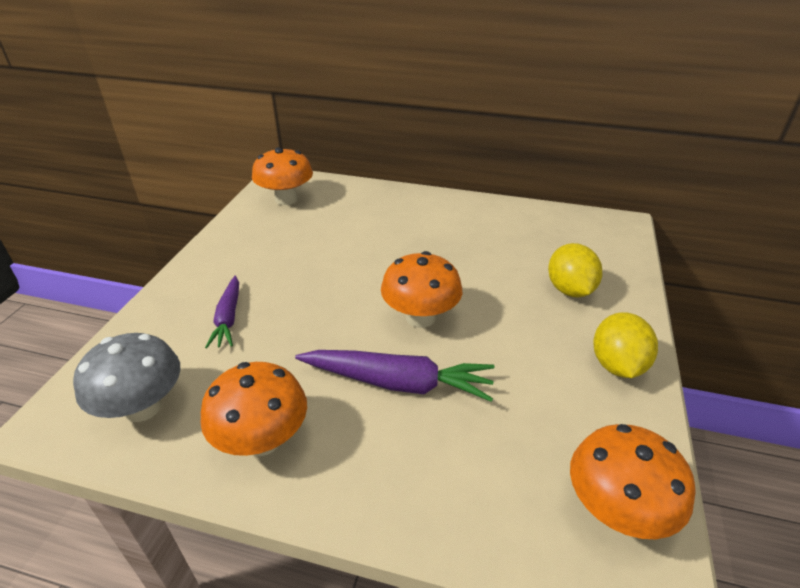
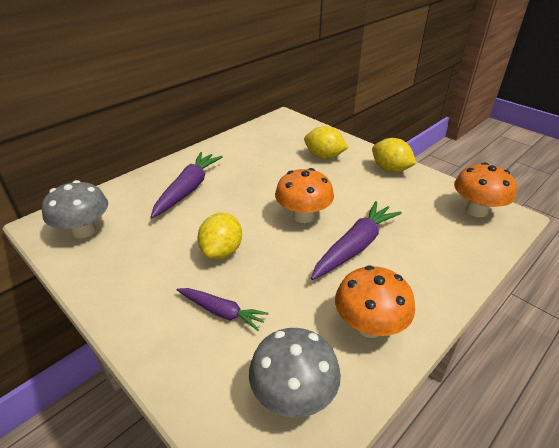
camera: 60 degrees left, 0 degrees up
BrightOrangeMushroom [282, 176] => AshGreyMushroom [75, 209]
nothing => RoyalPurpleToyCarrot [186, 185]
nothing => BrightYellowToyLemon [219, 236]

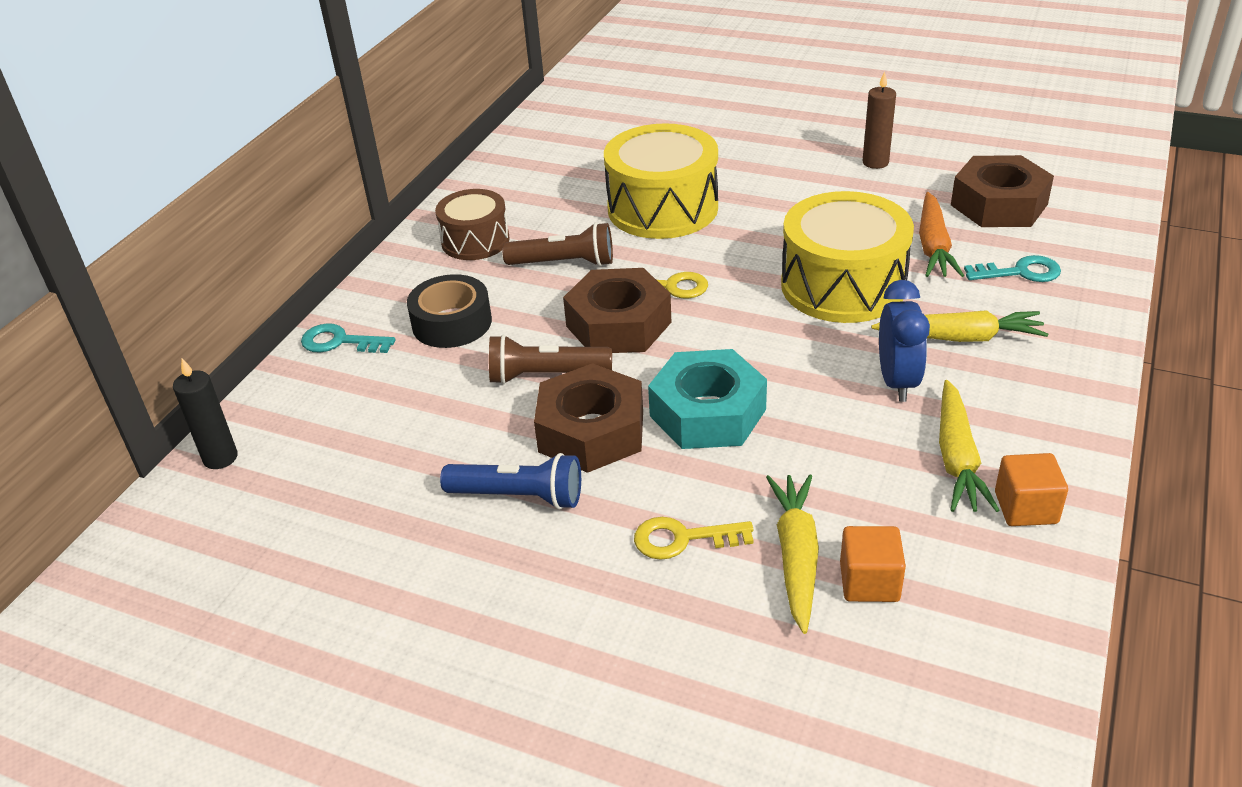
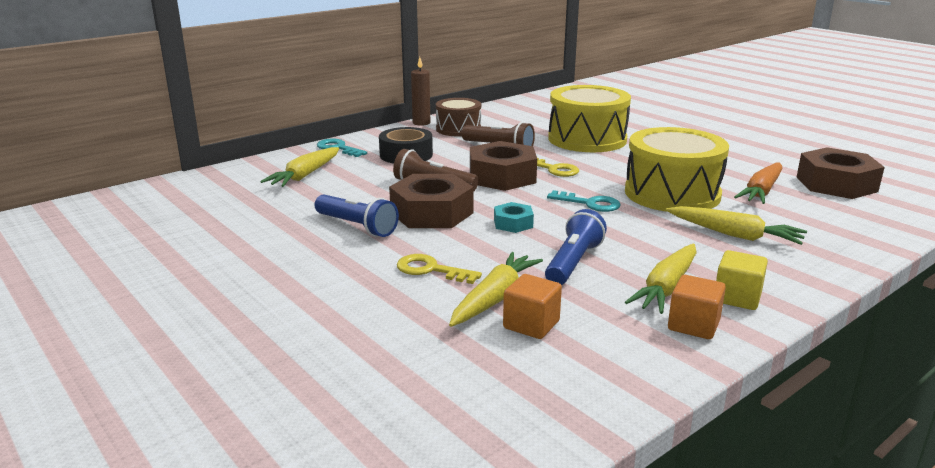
camera: 25 degrees right, 15 degrees down
nothing => BrightYellowToyCarrot [299, 167]
RussetCandle [879, 120] => RussetCandle [420, 91], relocated
TealNut [707, 399] => TealNut [514, 217], x0.50
nothing => RoyalBlueTorch [576, 247]
TealDoorKey [1012, 268] => TealDoorKey [583, 201], relocated
nothing => BrightYellowSolidCube [742, 280]
BlackCandle [205, 413] => nothing
RoyalBlueBedsideClock [904, 341] => nothing

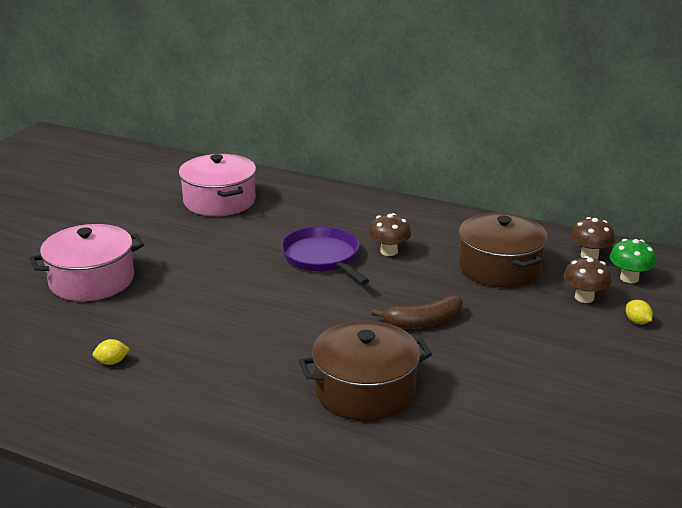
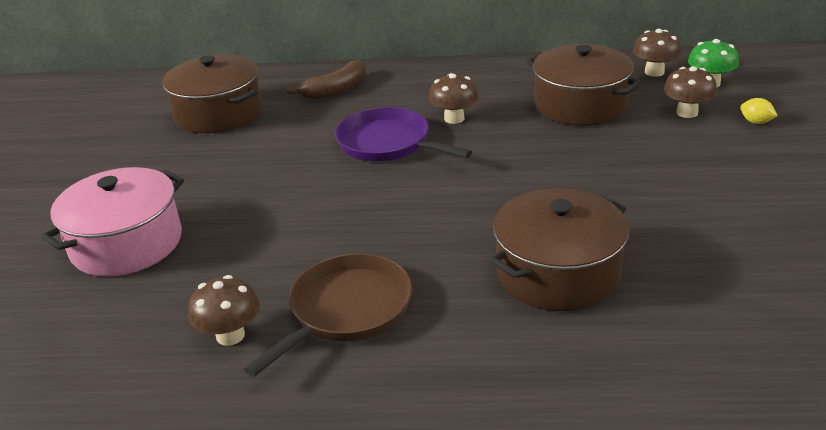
camera: 20 degrees left, 5 degrees up
RosePinkPot [217, 185] => RussetPot [212, 93]
BrightYellowToyLemon [111, 352] => RussetMushroom [224, 310]
nothing => RussetFryingPan [328, 315]
RussetToyBanana [417, 311] => RussetToyBanana [326, 80], relocated

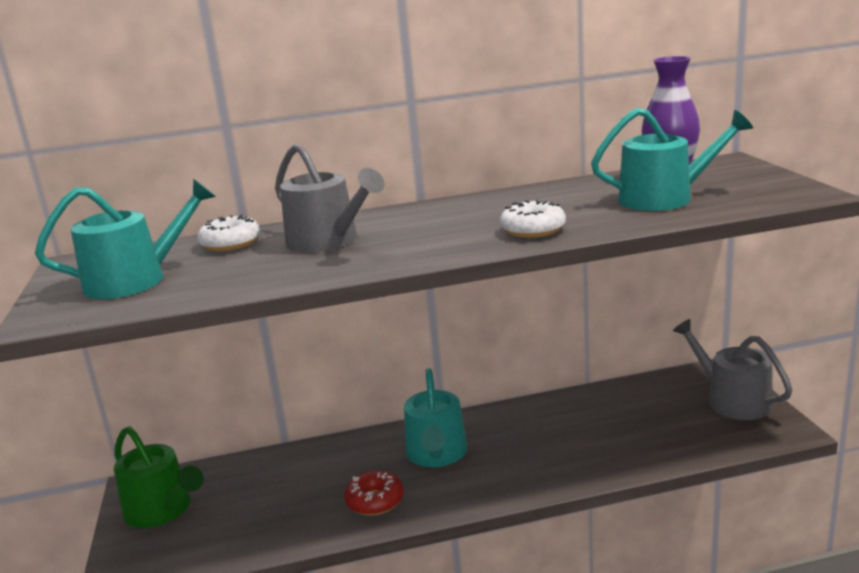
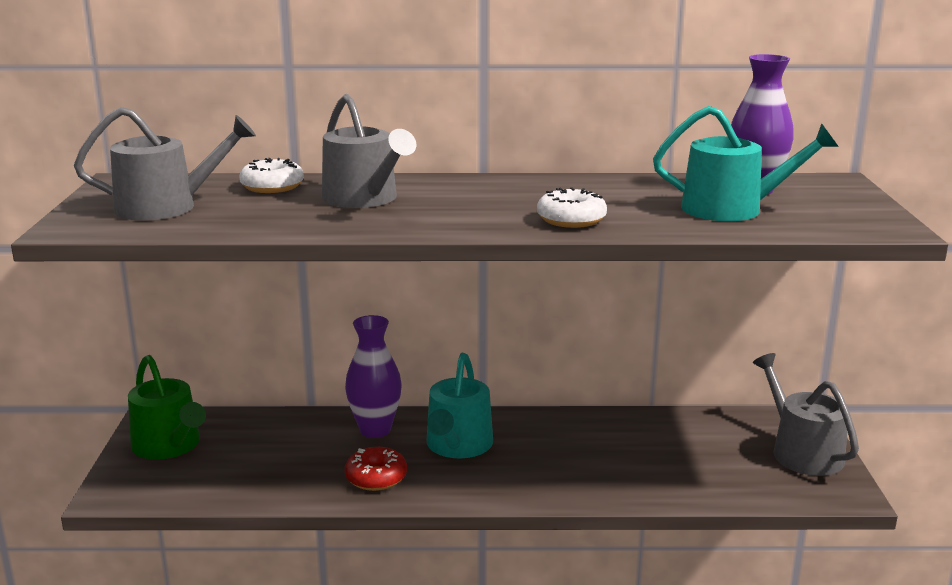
camera: 10 degrees right, 0 degrees up
TealSprinklingCan [125, 239] => AshGreySprinklingCan [165, 164]
nothing => RoyalPurpleTallVase [373, 376]

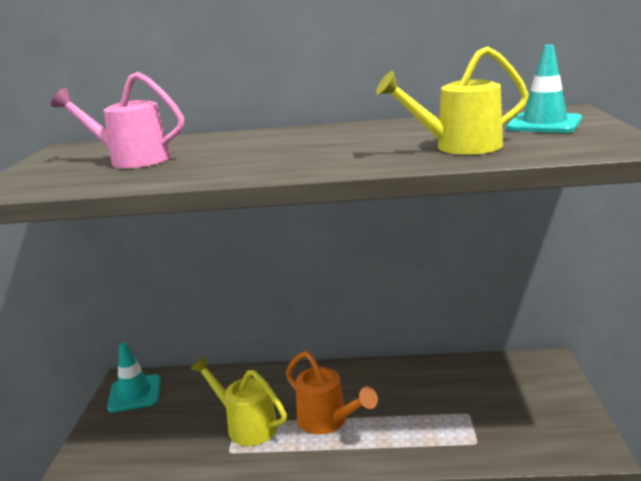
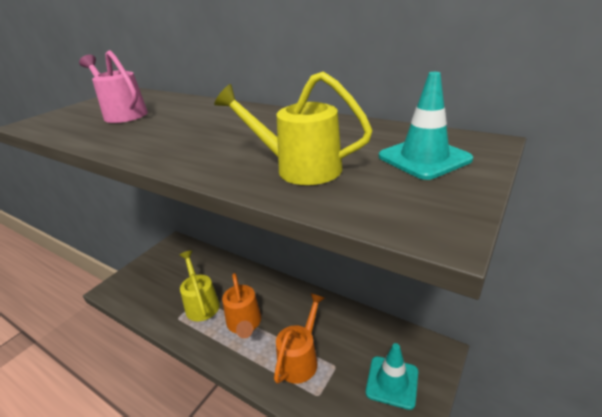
camera: 30 degrees right, 10 degrees up
nothing => BrightOrangeSprinklingCan [299, 338]
TealTrafficCone [134, 377] => TealTrafficCone [392, 376], relocated

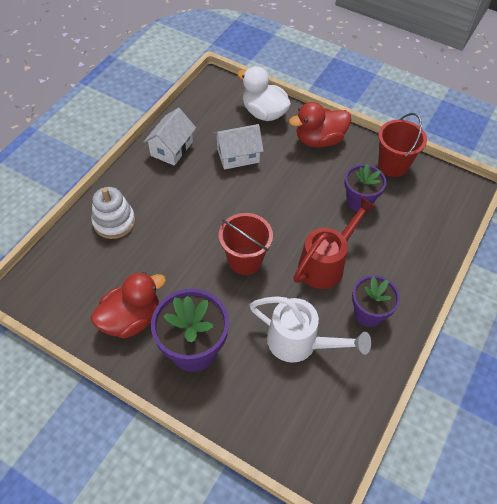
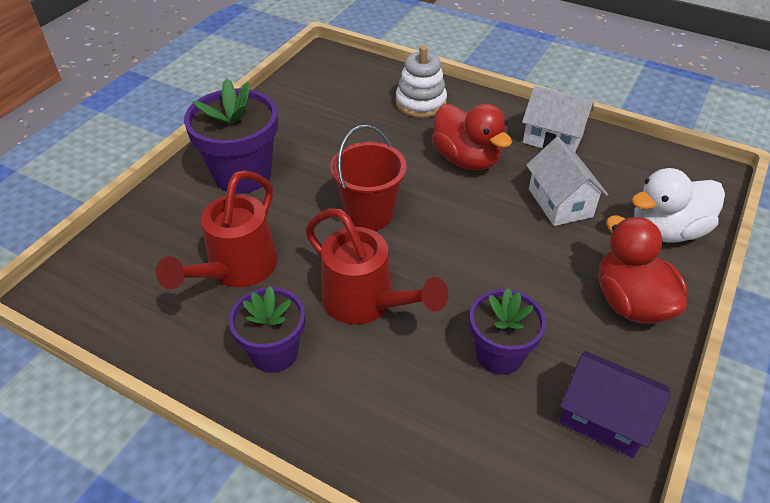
camera: 90 degrees right, 10 degrees down
PureWhiteSprinklingCan [310, 329] => RedSprinklingCan [217, 229]
RedRubberDuck [128, 305] => RedRubberDuck [472, 137], relocated
RedBucket [402, 145] => RoyalPurpleToyHouse [615, 404]
PureWhiteRubberDuck [264, 93] => PureWhiteRubberDuck [678, 205], 150 degrees counterclockwise

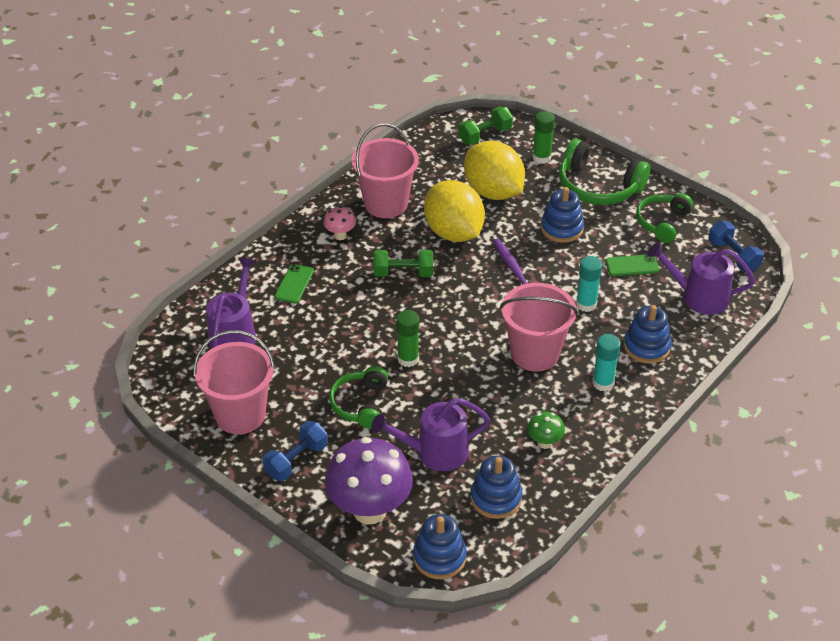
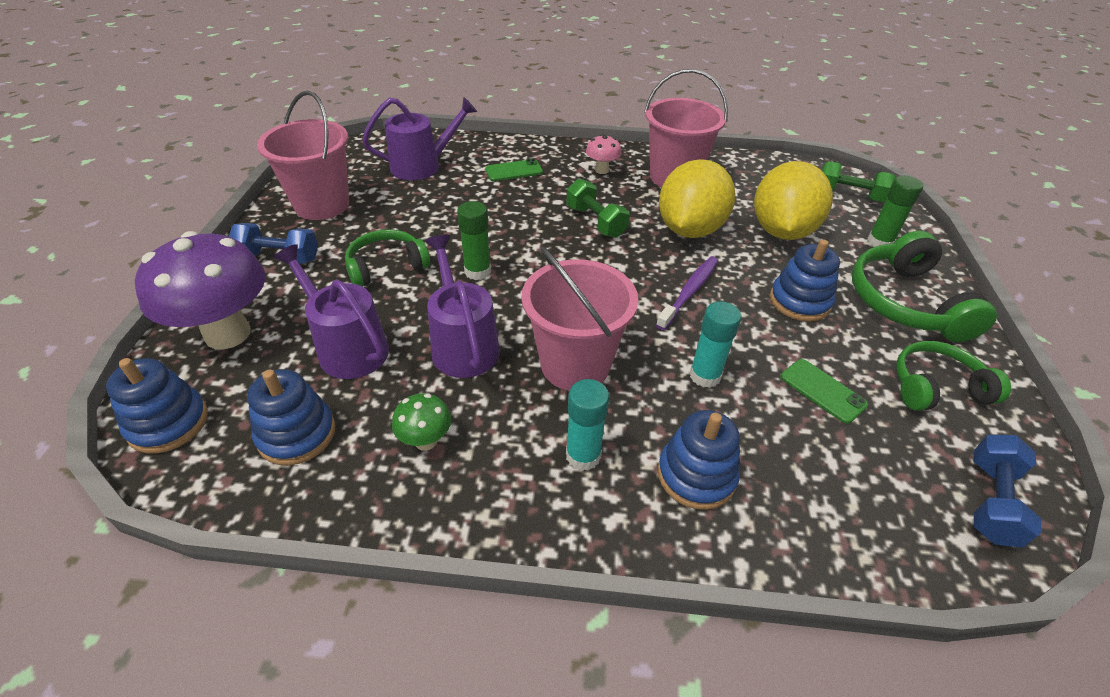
camera: 55 degrees right, 0 degrees up
RoyalPurpleSprinklingCan [701, 278] => RoyalPurpleSprinklingCan [462, 306], relocated

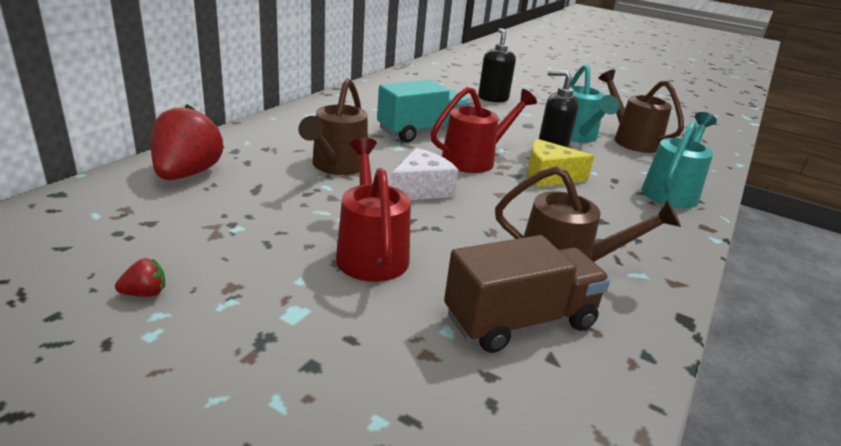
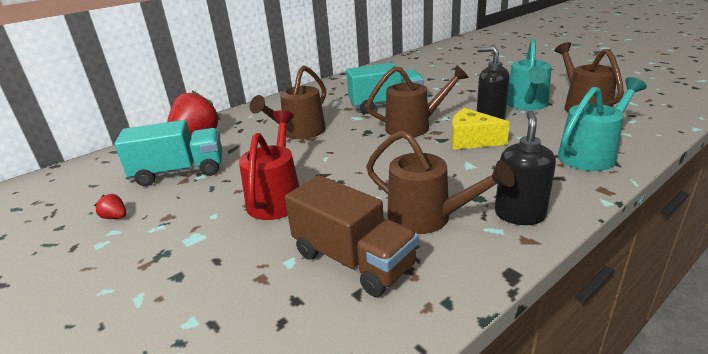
camera: 25 degrees right, 0 degrees up
RedStrawberry [140, 277] => RedStrawberry [110, 206], 150 degrees counterclockwise
nothing => TealTruck [168, 153]
RussetTruck [527, 294] => RussetTruck [351, 236], 45 degrees clockwise
RedSprinklingCan [484, 130] => RussetSprinklingCan [417, 101]
BlackSoapDispenser [497, 65] => BlackSoapDispenser [525, 167], relocated
PureWhiteCheese [424, 174] => nothing

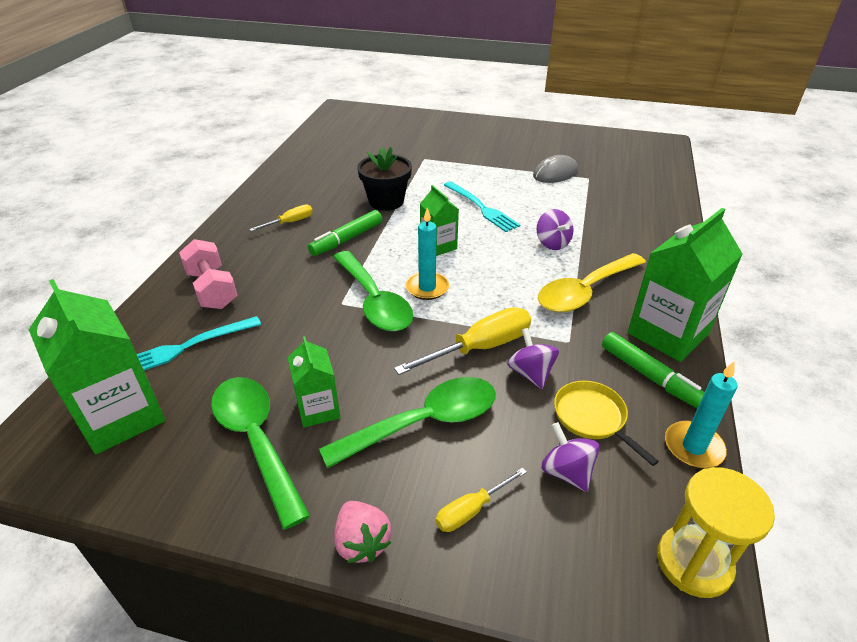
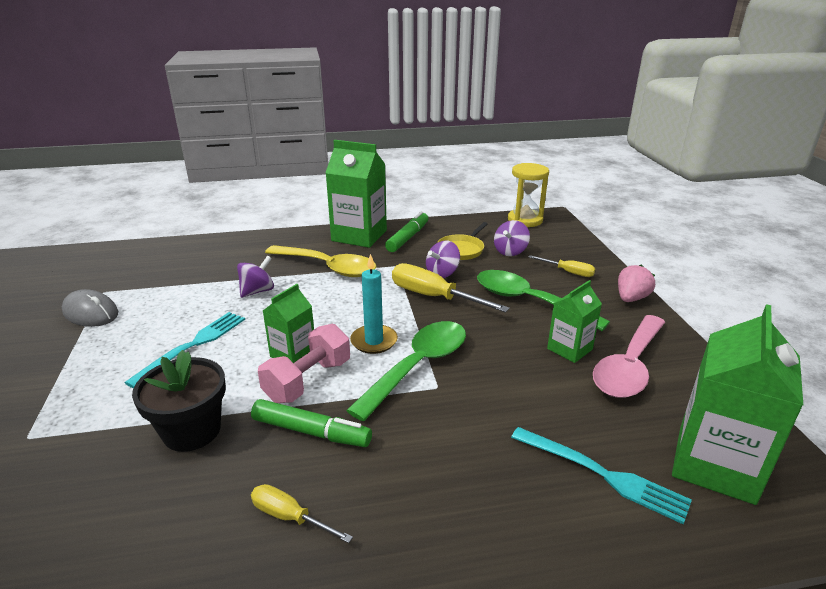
camera: 115 degrees left, 10 degrees down
RosePinkHandWeight [208, 274] => RosePinkHandWeight [304, 363], relocated
EmeraldTeaspoon [260, 453] => RosePinkTeaspoon [629, 356]
TealCandle [701, 415] => nothing

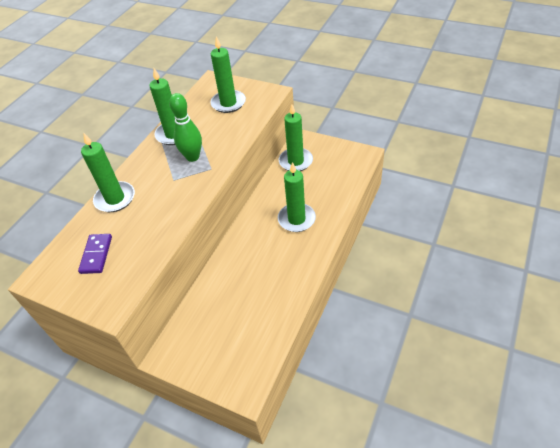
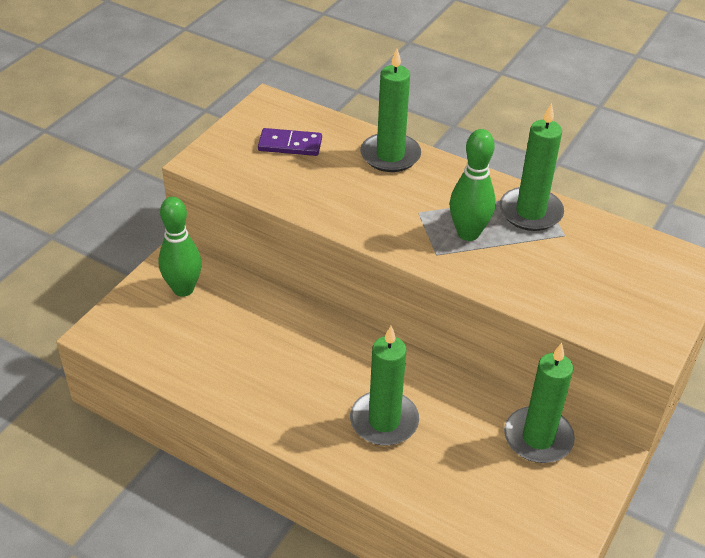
camera: 90 degrees right, 5 degrees down
nothing => EmeraldTenpin [180, 247]
EmeraldCandle [228, 74] => nothing

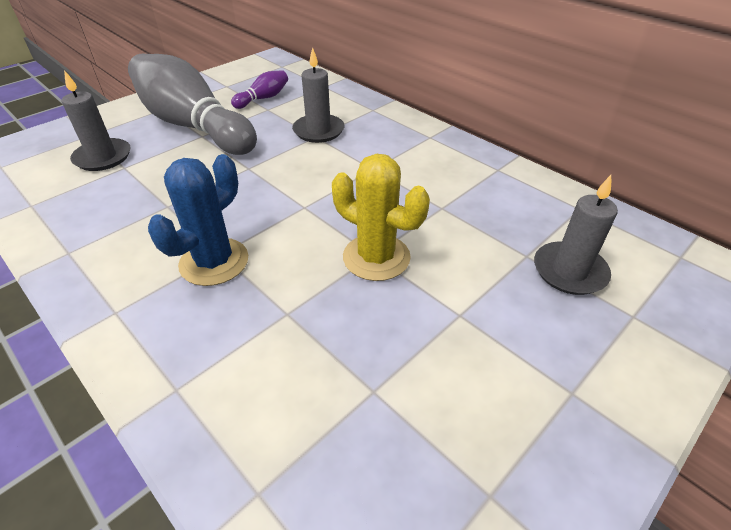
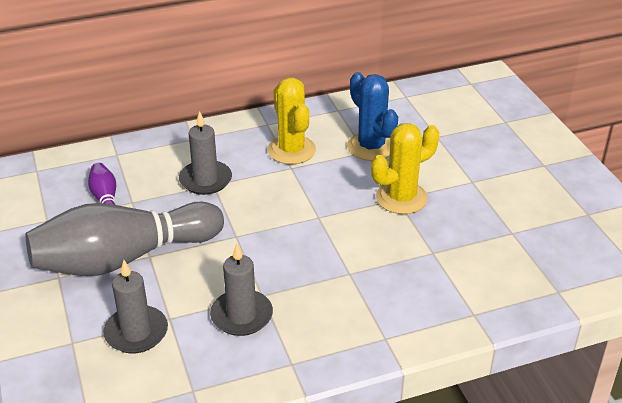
camera: 65 degrees left, 5 degrees down
AshGreyCandle [576, 235] => AshGreyCandle [241, 289], relocated
nothing => BrightYellowCactus [292, 121]
RoyalBlueCactus [198, 220] => RoyalBlueCactus [372, 116], relocated

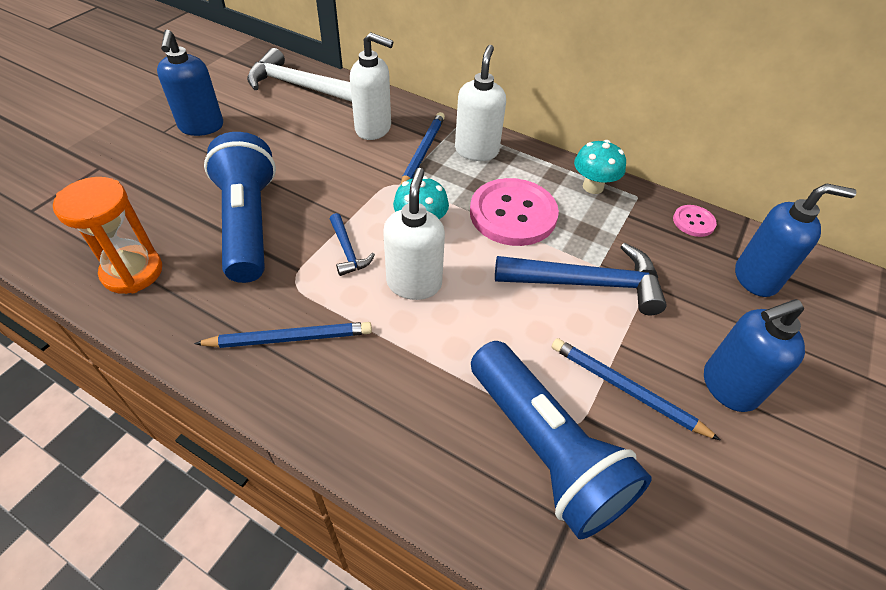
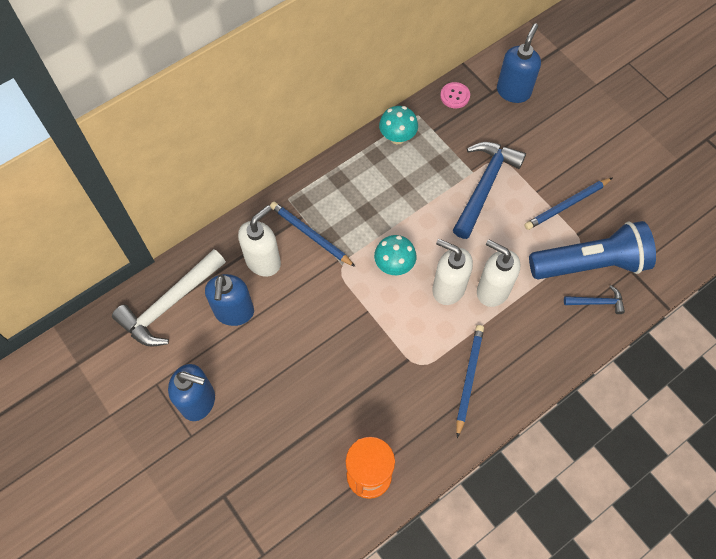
camera: 65 degrees left, 15 degrees up
RoyalBlueSoapDispenser [754, 355] => RoyalBlueSoapDispenser [229, 300], relocated
PureWhiteSoapDispenser [480, 103] => PureWhiteSoapDispenser [498, 273], relocated
RoyalBlueHammer [352, 244] => RoyalBlueHammer [594, 300], relocated
RoyalBlueTorch [240, 207] => nothing
RosePinkButton [514, 212] => nothing

